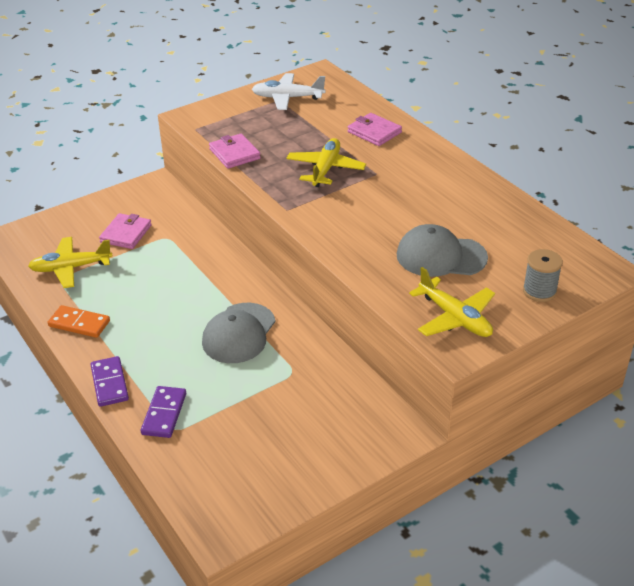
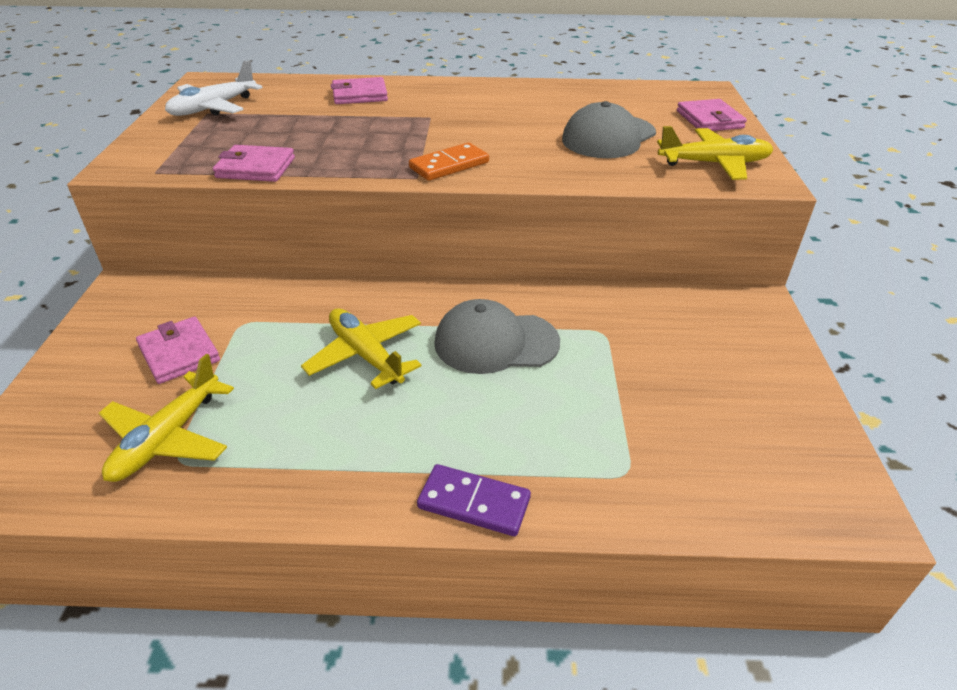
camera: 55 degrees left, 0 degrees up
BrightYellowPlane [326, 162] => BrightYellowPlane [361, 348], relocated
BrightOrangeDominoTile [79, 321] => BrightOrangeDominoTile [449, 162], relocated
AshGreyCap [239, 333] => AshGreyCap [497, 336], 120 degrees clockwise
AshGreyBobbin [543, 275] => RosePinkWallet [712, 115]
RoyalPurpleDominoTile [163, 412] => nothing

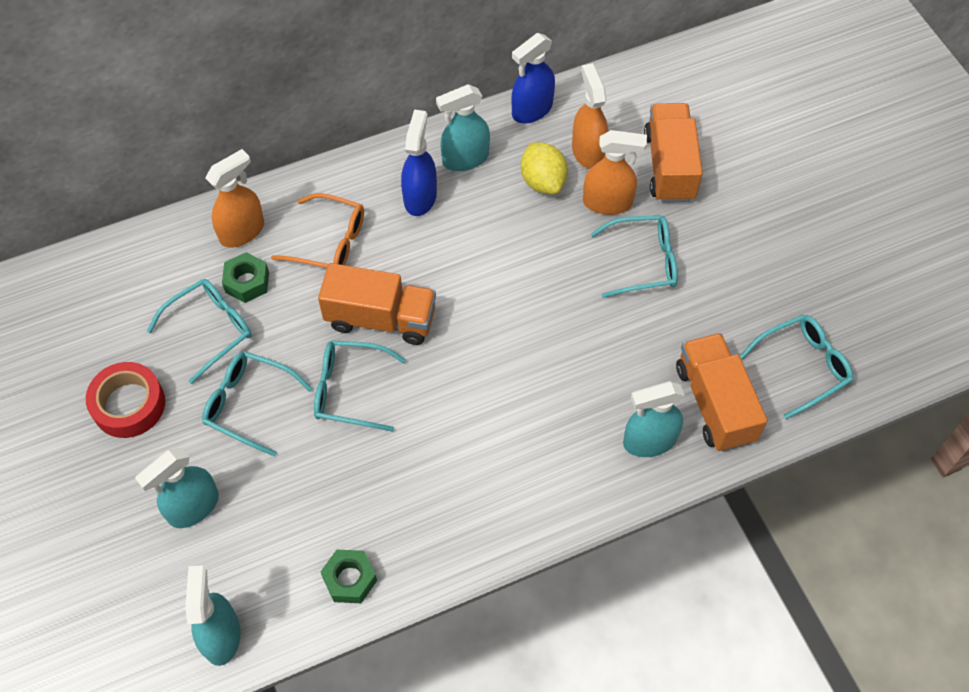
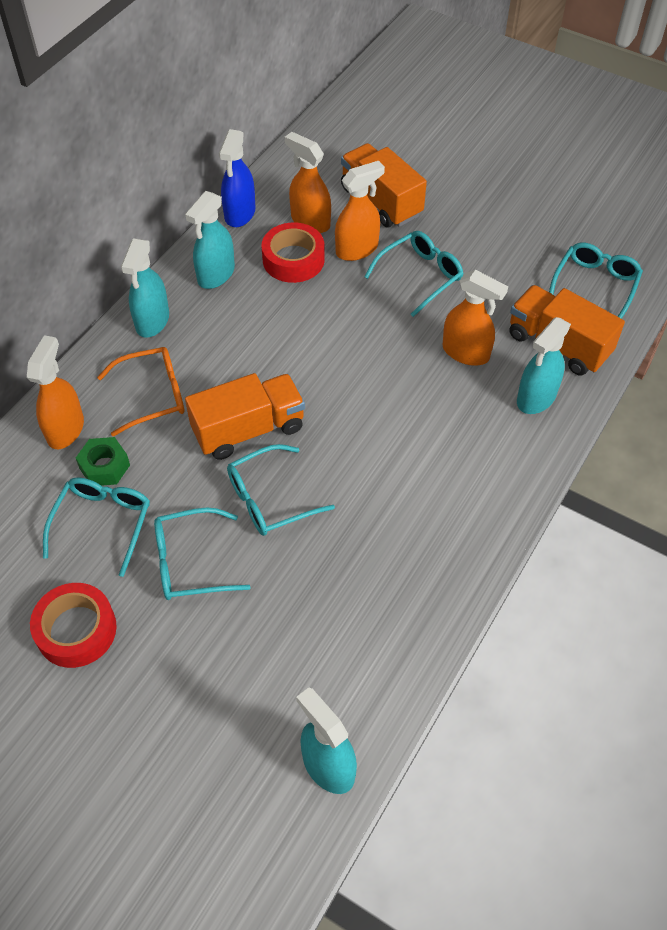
camera: 35 degrees left, 5 degrees down
TealSprayBottle [177, 488] => TealSprayBottle [145, 288], relocated
BrightYellowToyLemon [544, 168] => RedTape [293, 253]
nothing => BrightOrangeSprayBottle [475, 318]
EmeraldNut [349, 576] => nothing
RoyalBlueSprayBottle [419, 162] => nothing

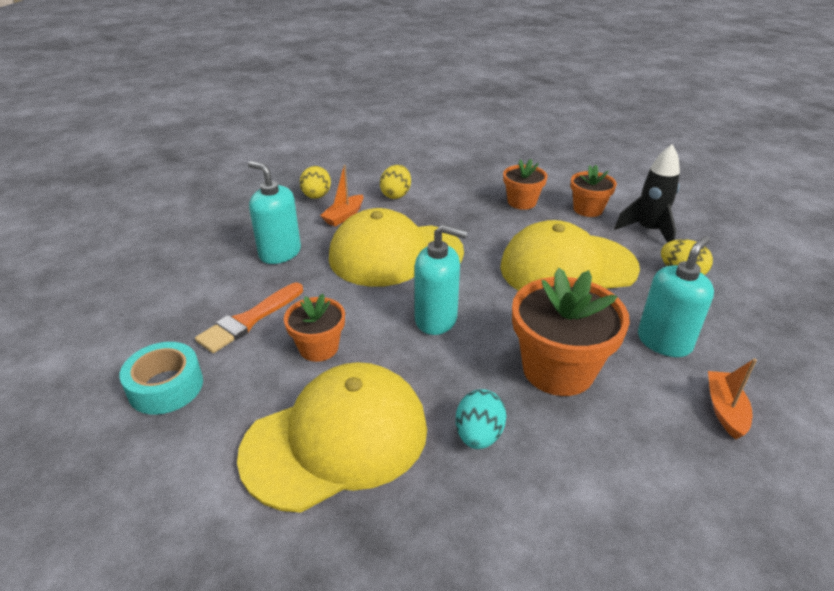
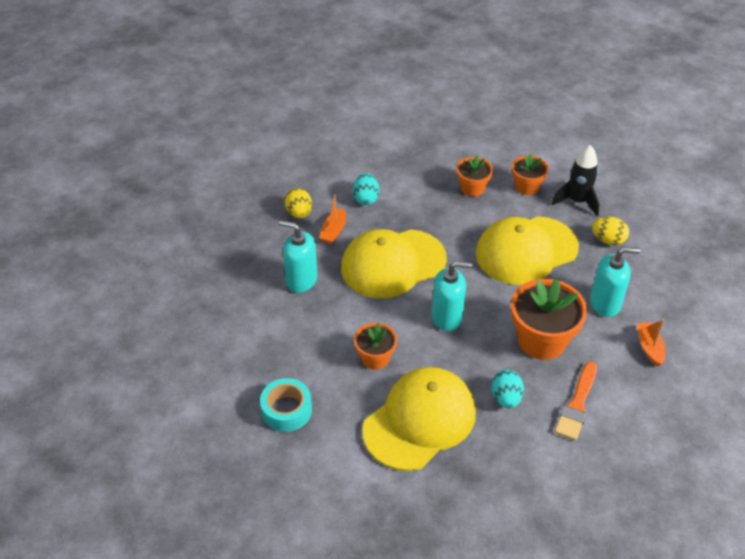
camera: 15 degrees left, 10 degrees up
BrightYellowToyEgg [395, 182] => TealToyEgg [366, 189]
BrightOrangePaintBrush [249, 318] => BrightOrangePaintBrush [576, 401], relocated
TealSoapDispenser [676, 296] => TealSoapDispenser [615, 282], 60 degrees clockwise

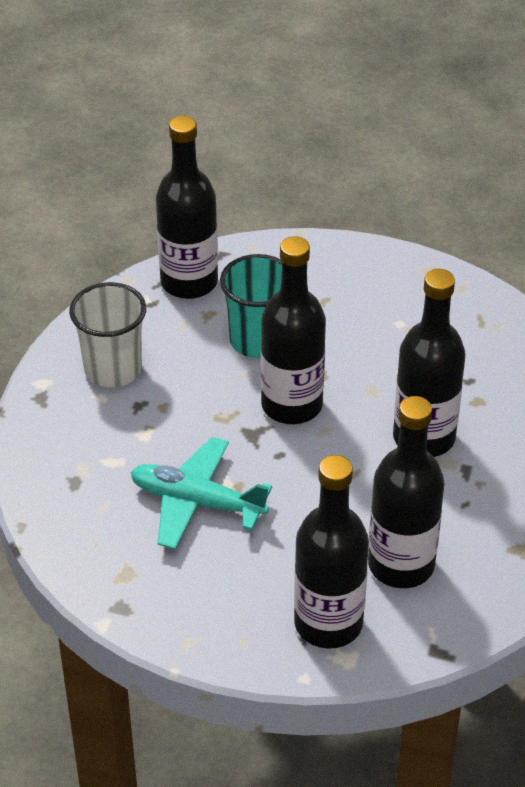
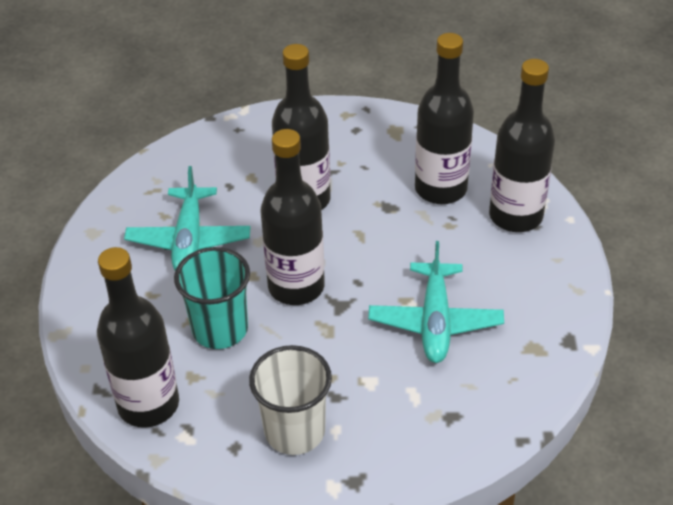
camera: 105 degrees left, 0 degrees up
nothing => TealPlane [187, 218]

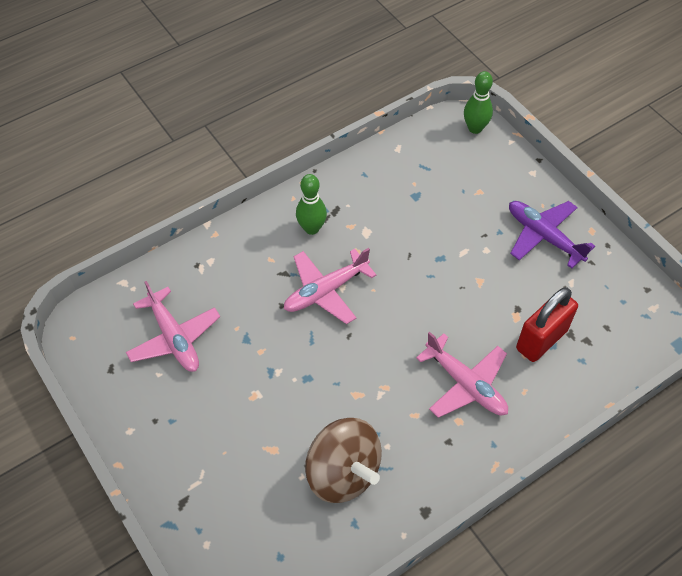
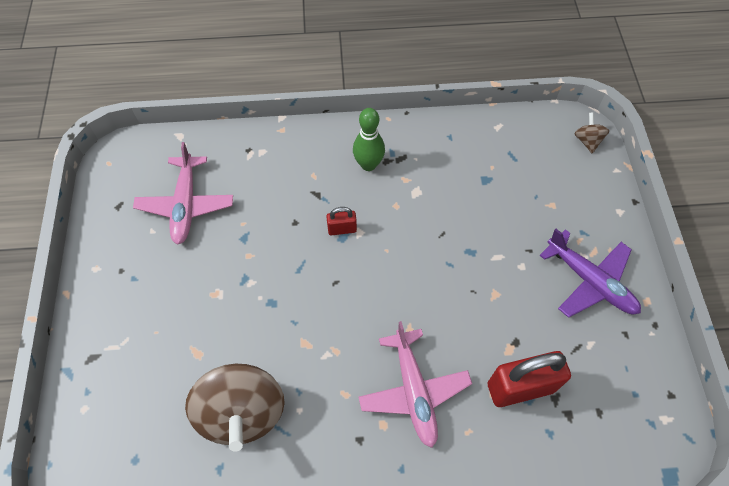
camera: 30 degrees right, 5 degrees up
RosePinkPlane [330, 286] => RedLock [341, 221]
RoyalPurplePlane [552, 234] => RoyalPurplePlane [590, 273], 150 degrees clockwise
EmeraldTenpin [478, 102] => RussetSpinningTop [591, 132]

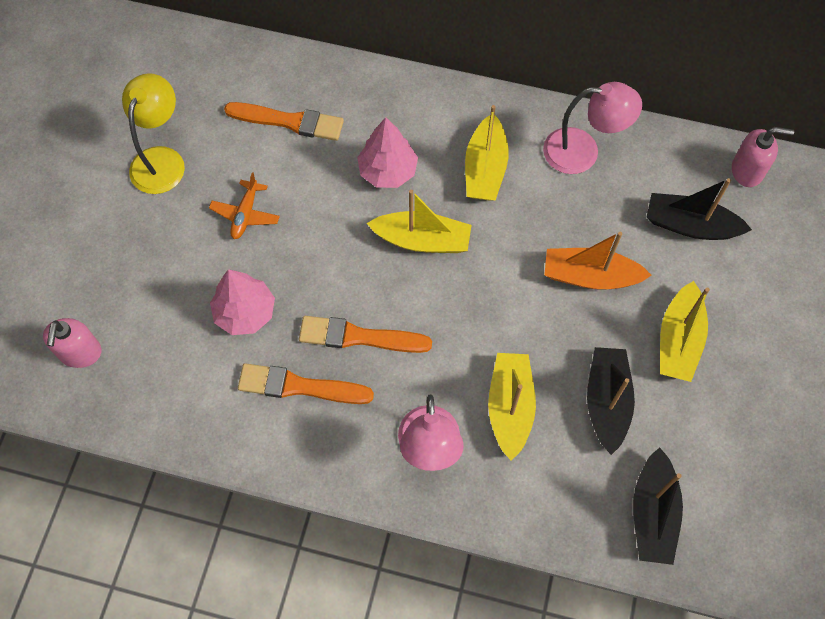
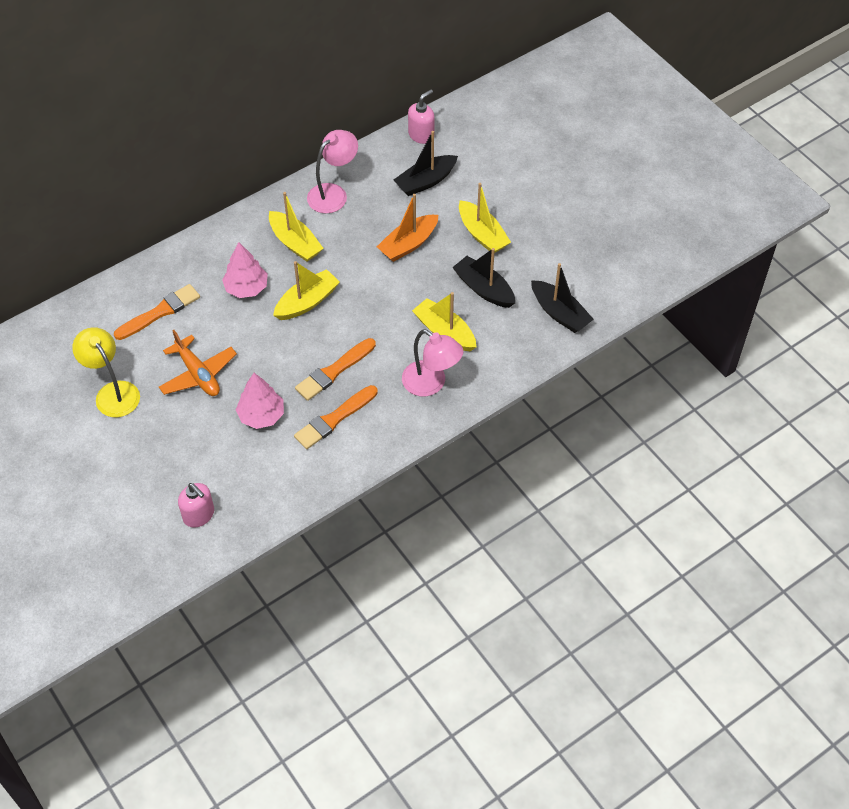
camera: 50 degrees left, 10 degrees down
BrightOrangePlane [244, 205] => BrightOrangePlane [198, 363], x1.53

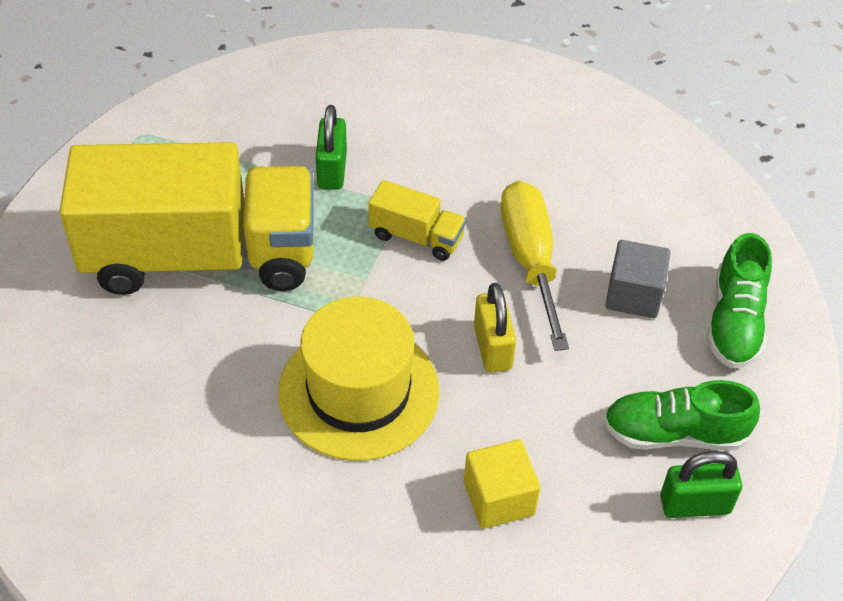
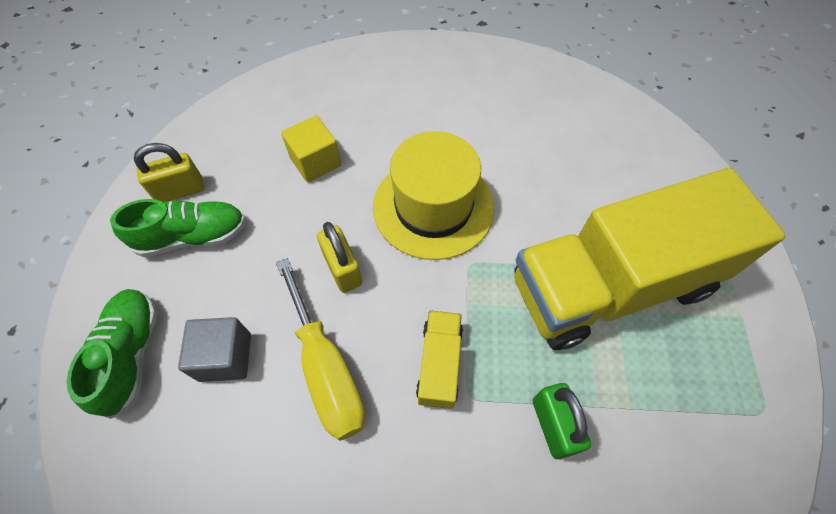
camera: 165 degrees right, 10 degrees up
EmeraldLock [701, 484] => BrightYellowLock [169, 172]
BrightYellowTruck [417, 220] => BrightYellowTruck [439, 359], 90 degrees clockwise

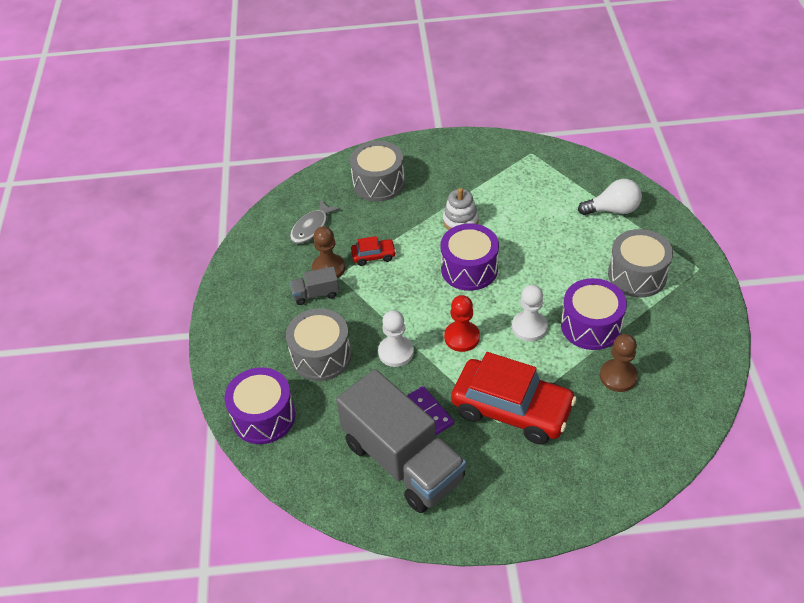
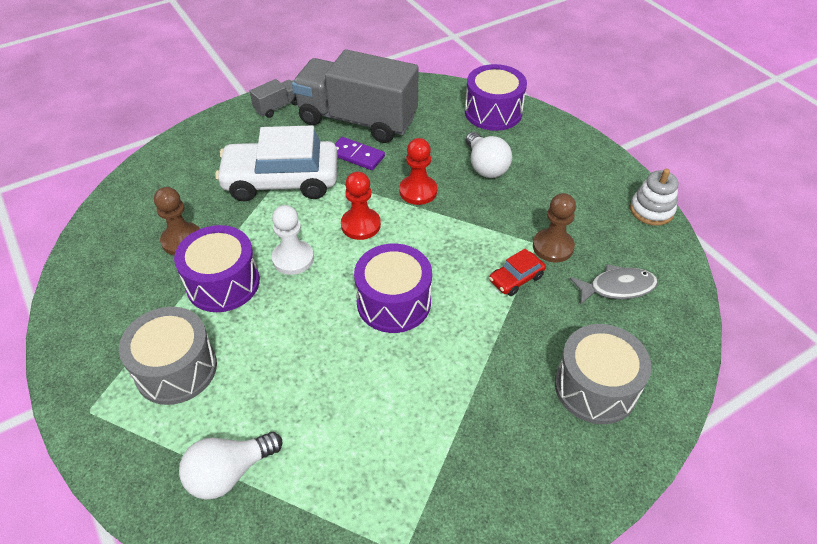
camera: 150 degrees right, 0 degrees up
RedCar [514, 398] => PureWhiteCar [276, 163]
AshGreyTruck [314, 285] => AshGreyTruck [273, 98], relocated
PureWhiteGamePawn [396, 338] => RedGamePawn [418, 171]
AshGreyToyDrum [318, 344] => PureWhiteLightBulb [489, 155]
AshGreyFishFigure [315, 222] => AshGreyFishFigure [614, 284], 75 degrees clockwise
PureWhiteRingStacker [461, 209] => PureWhiteRingStacker [654, 197], relocated

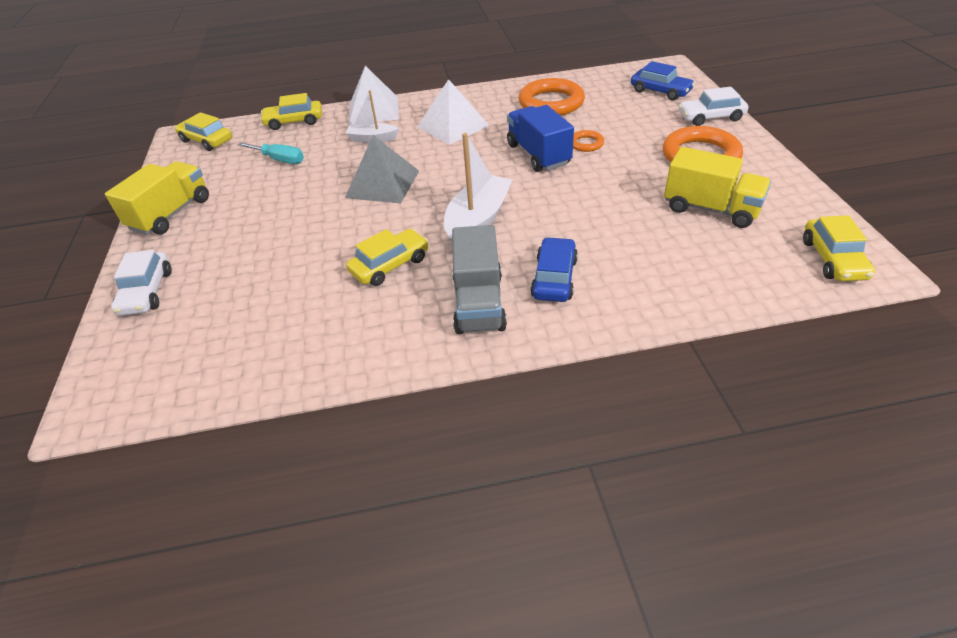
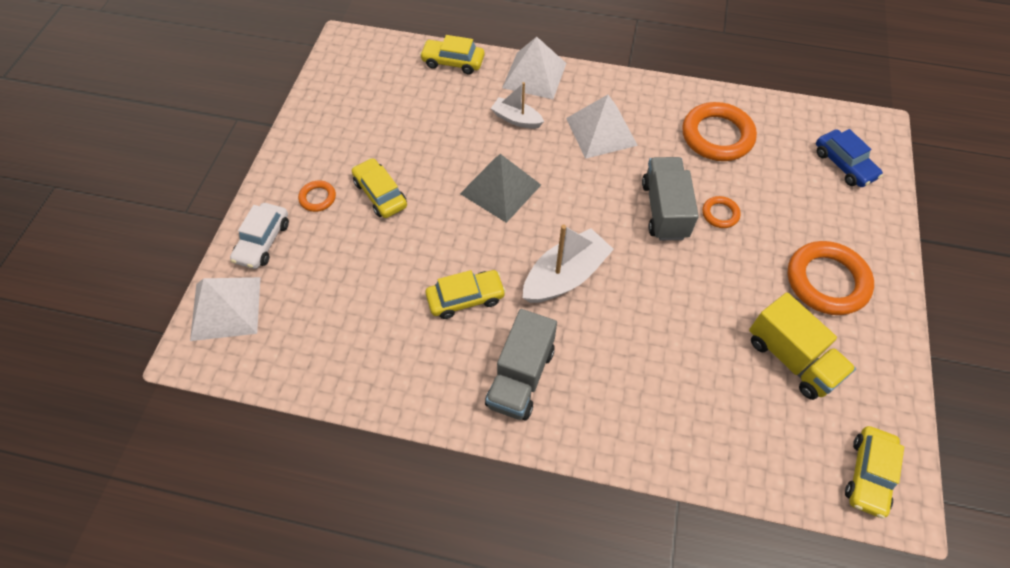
camera: 20 degrees right, 15 degrees up
nothing => PureWhitePyramid [225, 309]
nothing => BrightOrangeHoop [317, 196]
BrightYellowCar [203, 131] => BrightYellowCar [379, 188], relocated
RoyalBlueTruck [540, 138] => AshGreyTruck [670, 198]
BrightYellowTruck [157, 198] => nothing
TealScrewdriver [271, 153] => nothing
RoyalBlueCar [554, 269] => nothing
PureWhiteCar [713, 106] => nothing

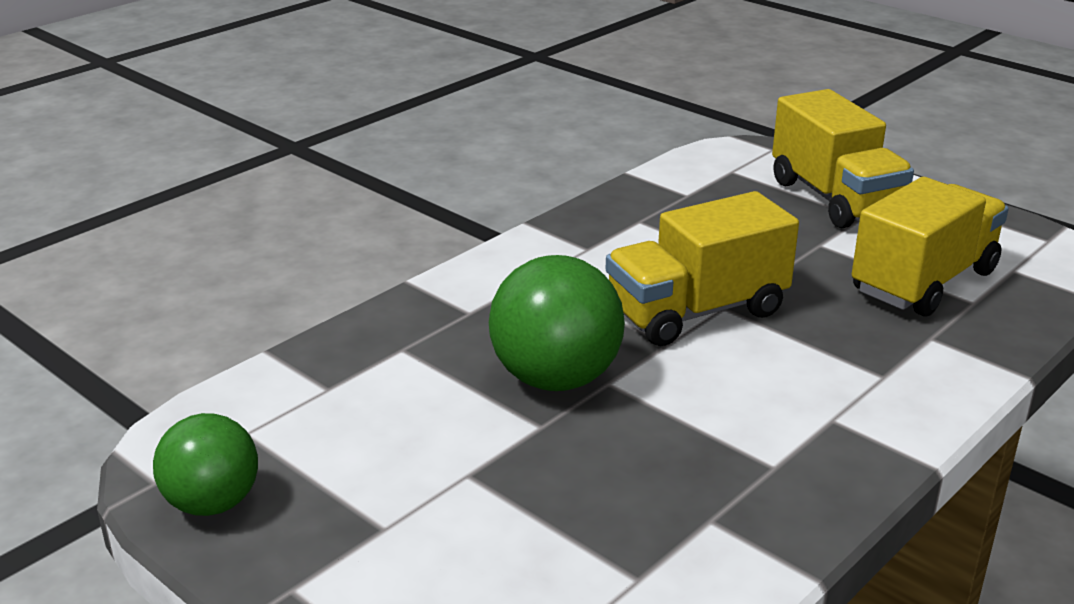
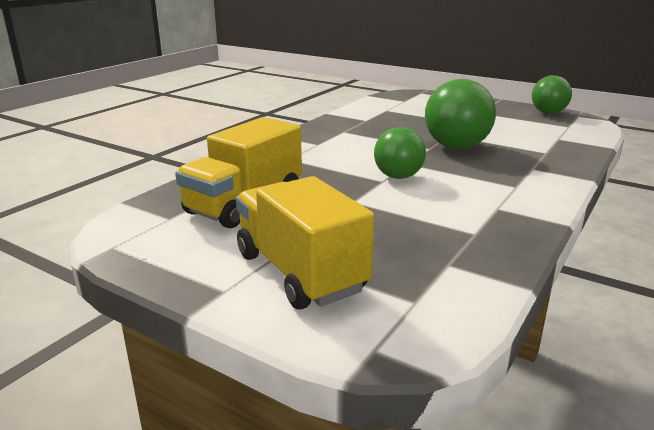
camera: 170 degrees right, 5 degrees down
BrightYellowTruck [702, 268] => EmeraldSphere [400, 153]

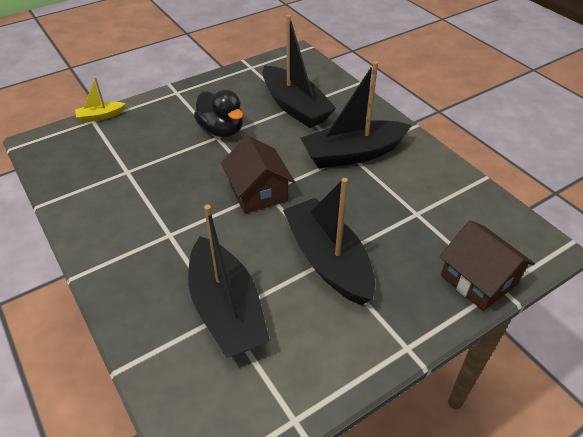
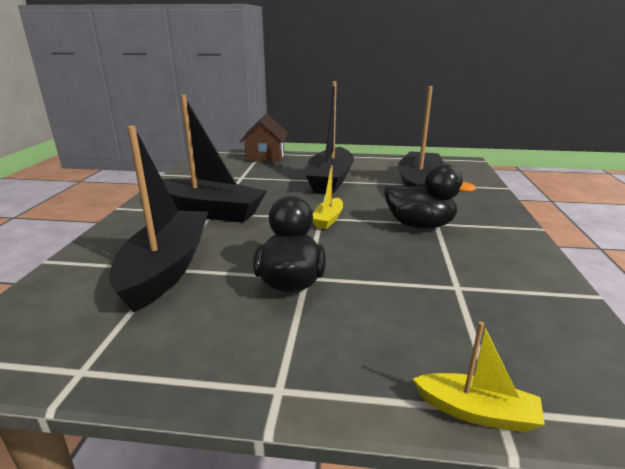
camera: 140 degrees left, 20 degrees down
RussetToyHouse [258, 174] => BrightYellowBoat [328, 197]
nothing => BlackRubberDuck [430, 196]

